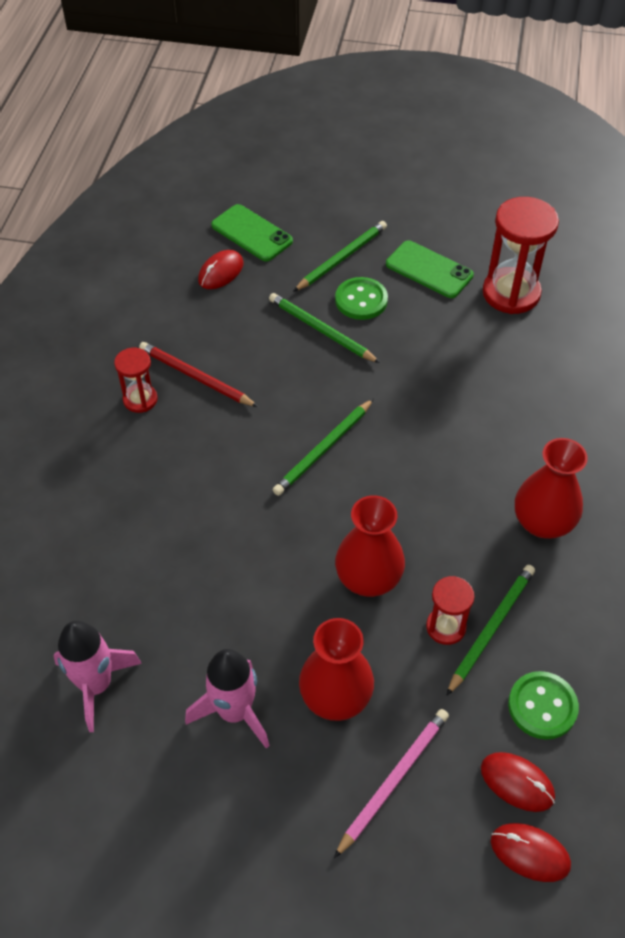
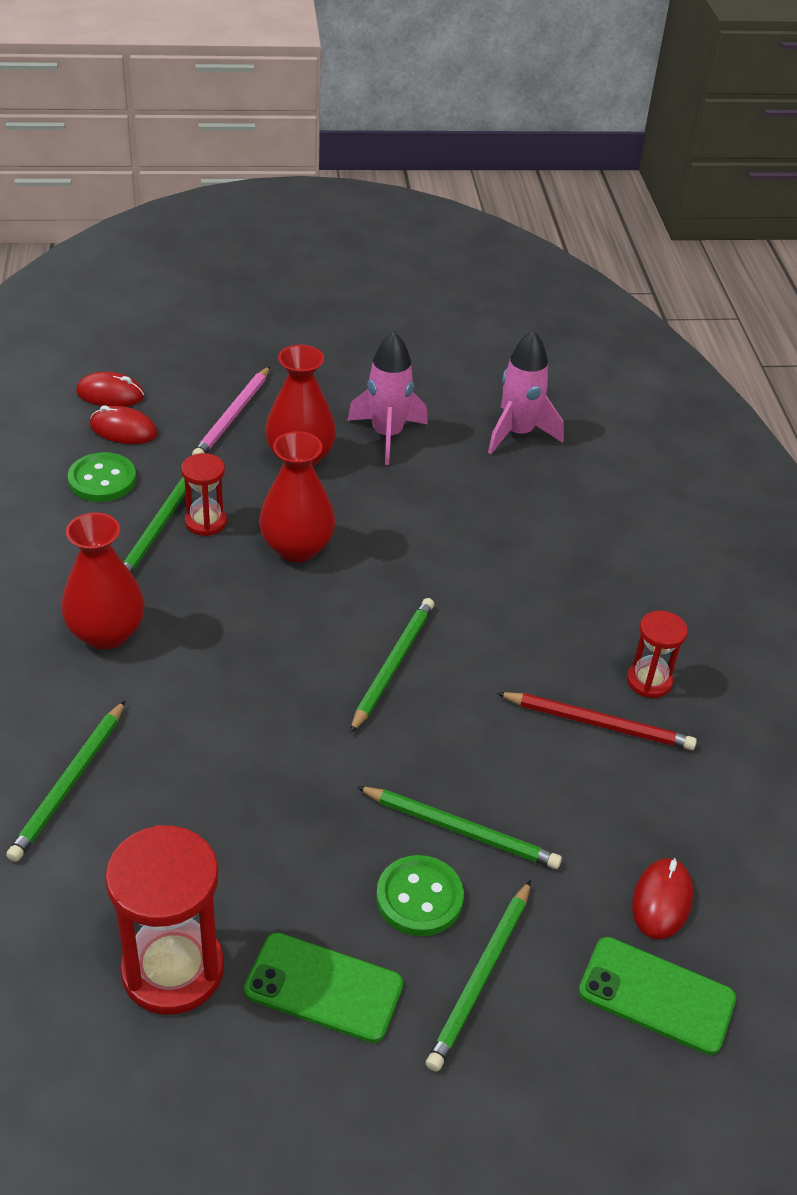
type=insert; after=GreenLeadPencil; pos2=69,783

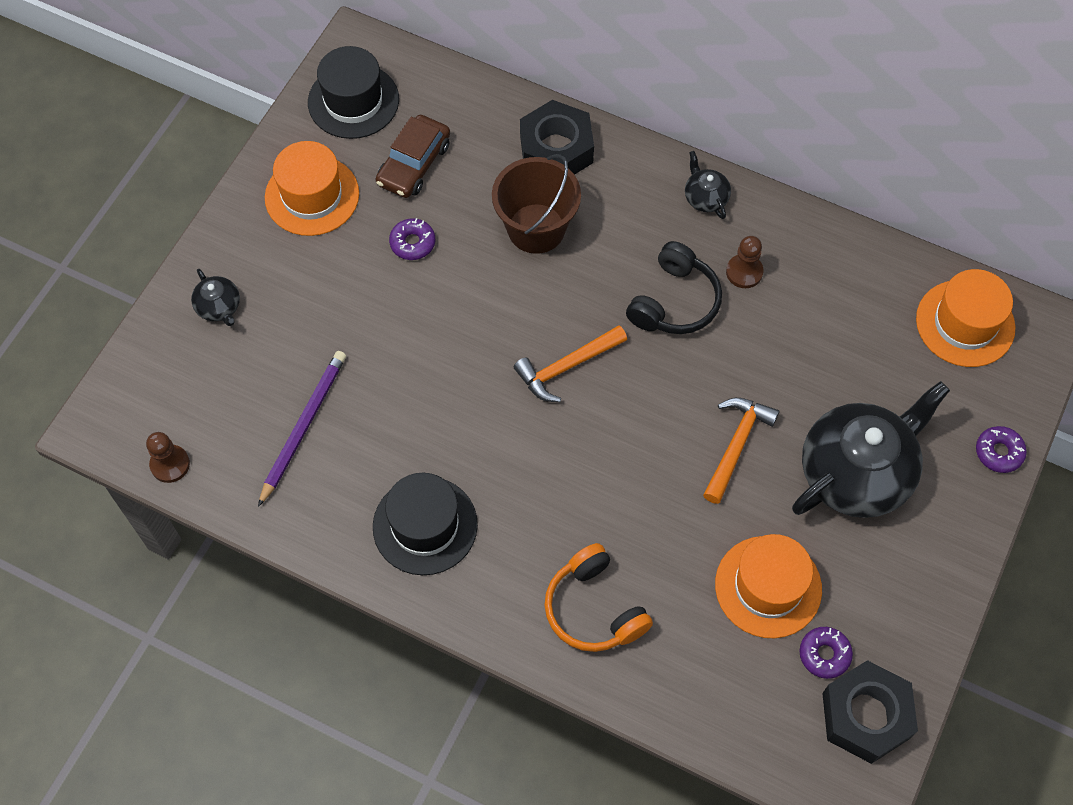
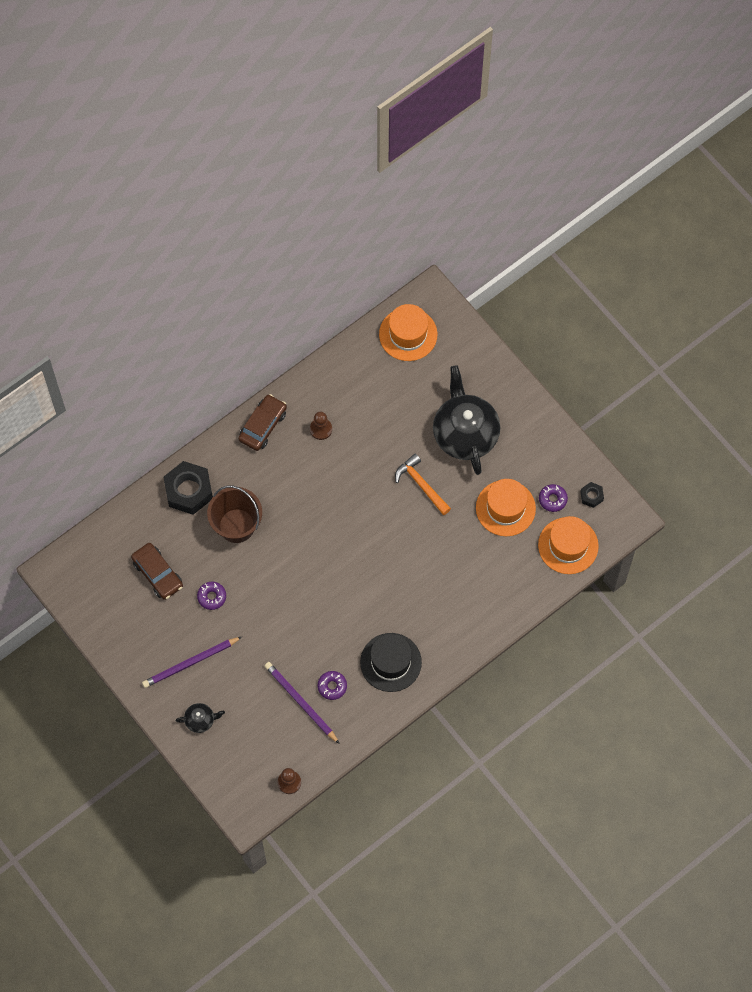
type=delete; before=BlackHat; pos1=353,101
type=move; before=OrangeHat; pos1=312,195; pos2=568,545
type=replace; before=BlackChinaTeapot; after=BrownAutomobile; pos1=705,197; pos2=263,426
type=delete; before=BlackHeadset; pos1=674,302
type=delete; before=OrangeHammer; pos1=567,367
type=move; before=RoyalPurpleDoughnut; pos1=999,452; pos2=332,686
type=delete; before=OrangeHeadset; pos1=593,609
type=resize; before=BlackHexagonNut; pos1=866,715; pos2=591,496; scale=0.48
type=insert; after=RoyalPurpleLeadPencil; pos2=190,663

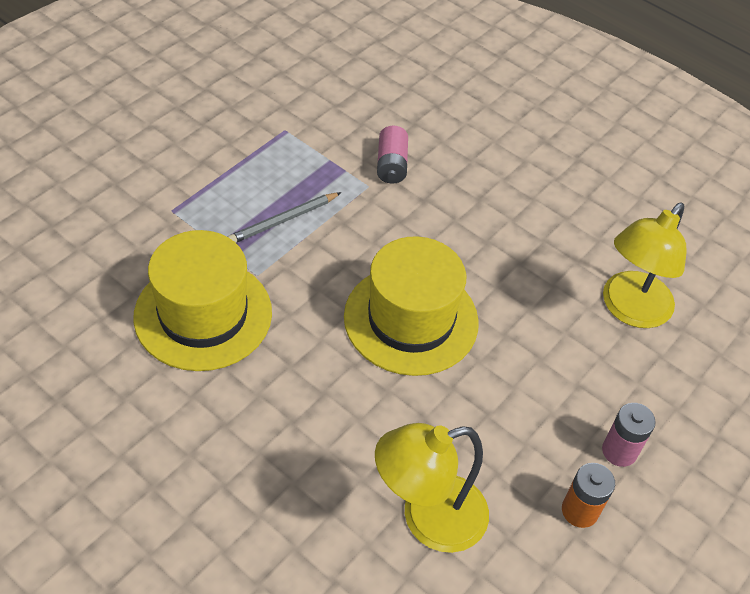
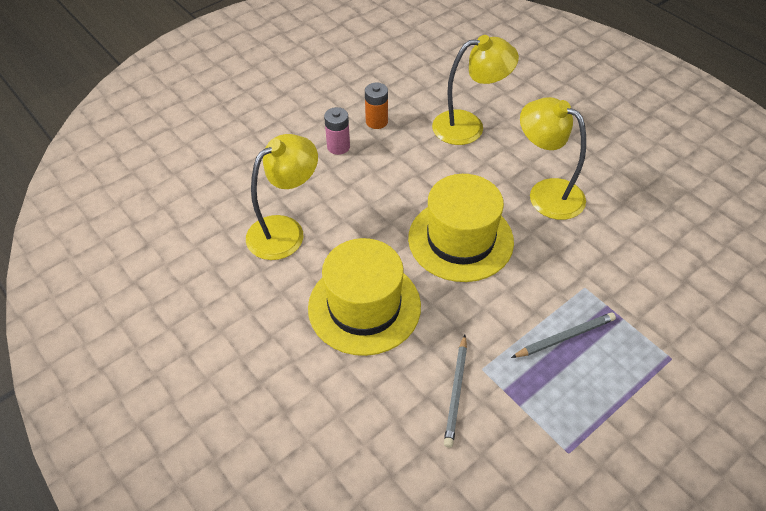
type=replace; before=RosePinkPowerCell; after=GreyLeadPencil; pos1=391,165; pos2=456,392
type=move; before=YellowHat; pos1=203,314; pos2=364,306
type=insert; after=YellowDeskLamp; pos2=546,193

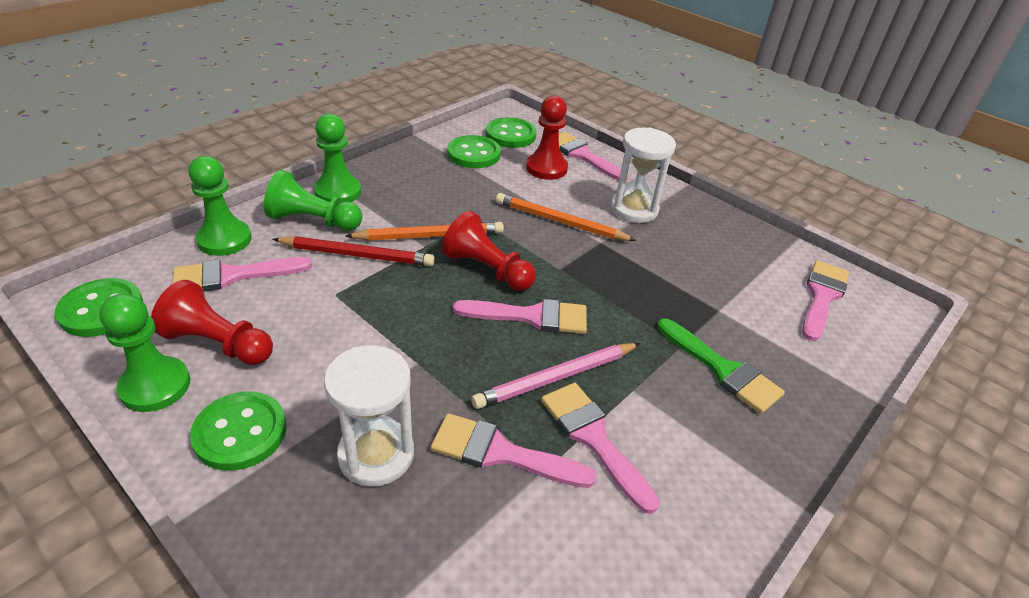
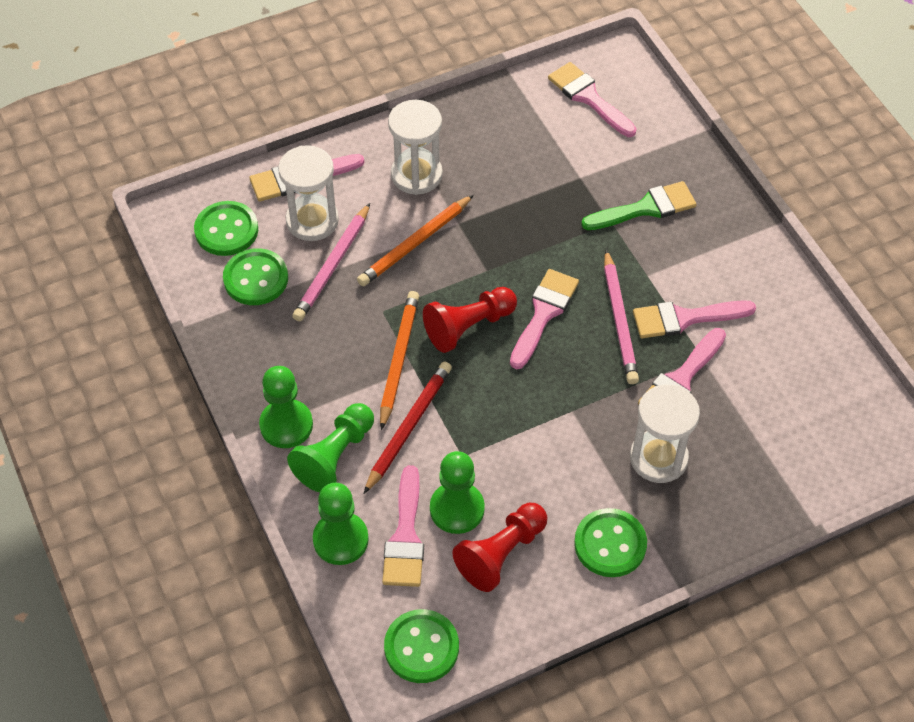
type=replace; before=CrimsonPawn; after=WhiteHourglass; pos1=546,168; pos2=312,221
type=move; before=GreenPawn; pos1=155,386; pos2=457,509
type=insert; after=RosePinkLeadPencil; pos2=332,266

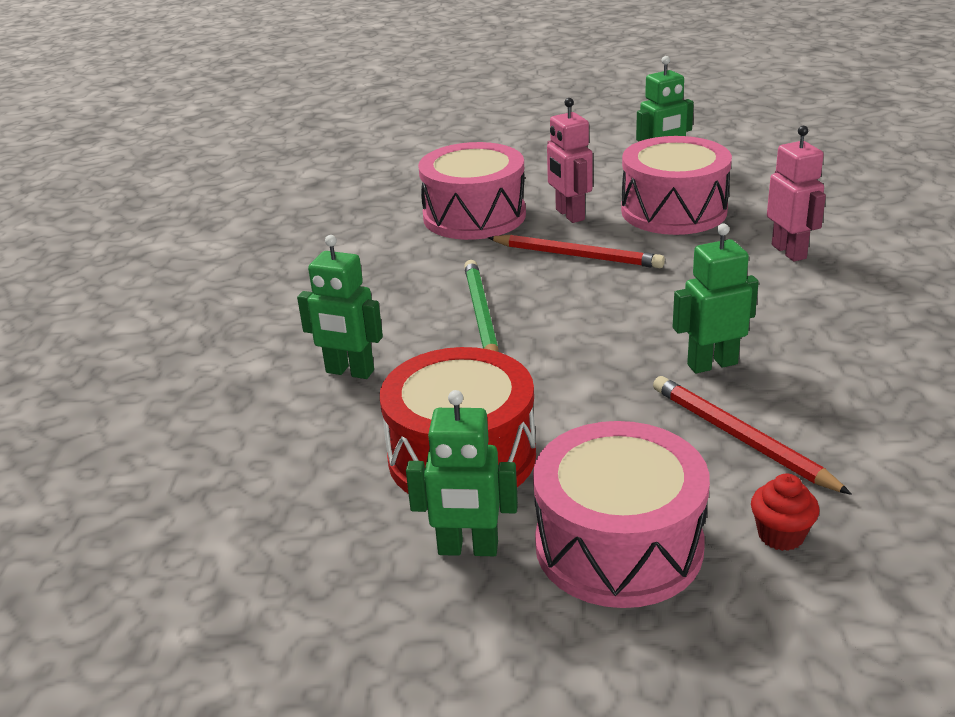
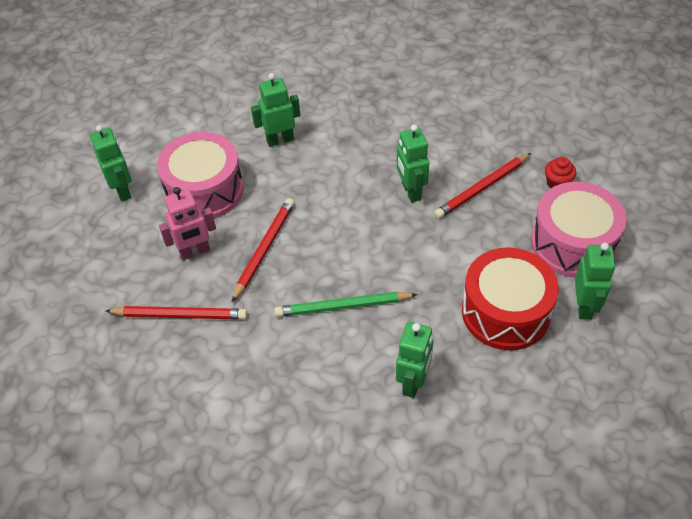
type=recolor; before=RosePinkRobotFigure; after=GreenRobotFigure; pos1=789,252; pos2=280,140
type=replace; before=RosePinkDrum; after=CrimsonLeadPencil; pos1=474,216; pos2=180,315

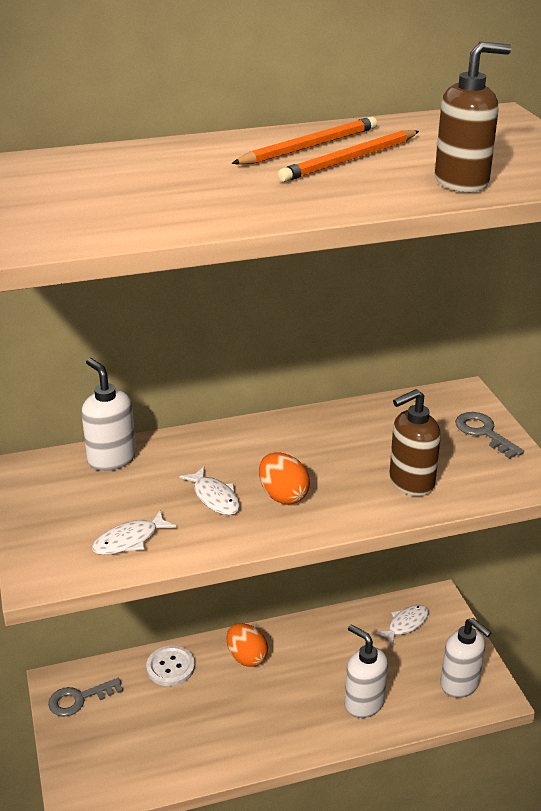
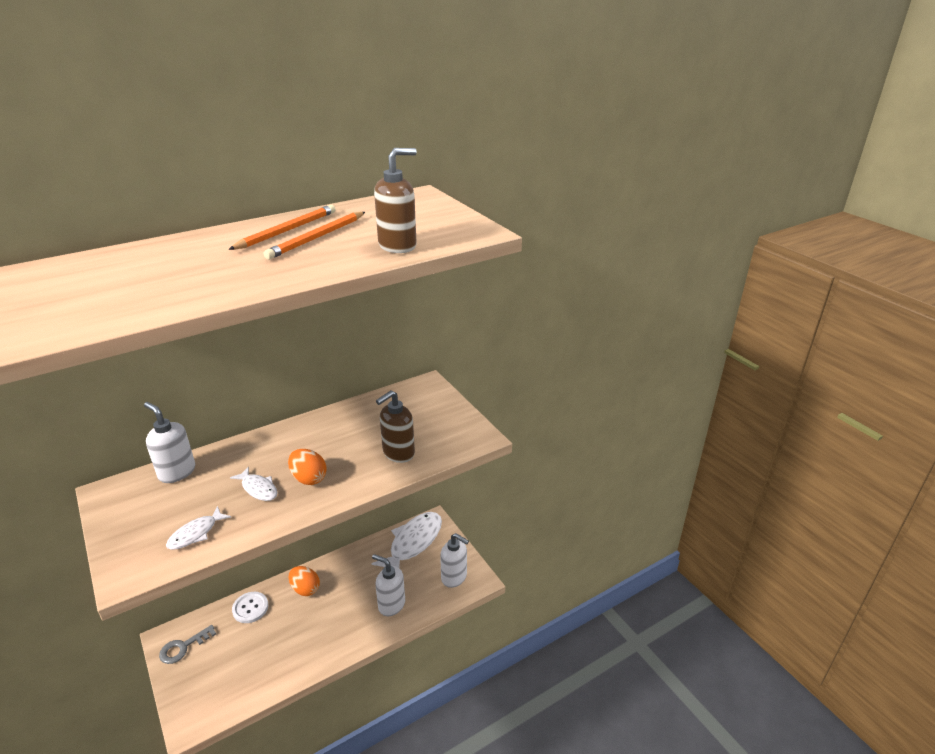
type=delete; before=GreyLatchkey; pos1=483,432
type=resize; before=WhiteFishFigure; pos1=405,624; pos2=413,543; scale=2.02

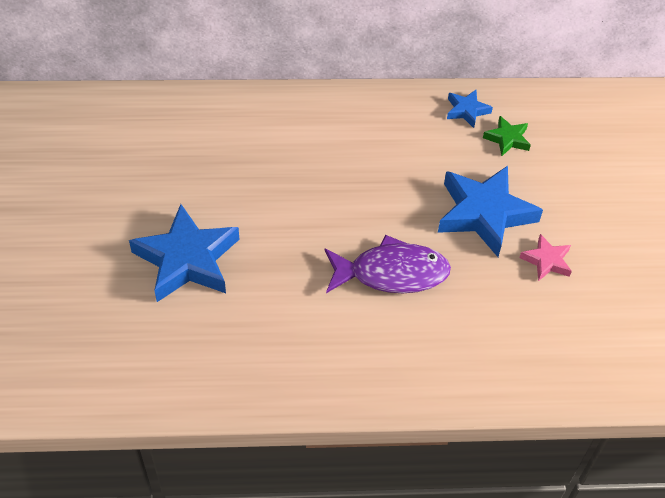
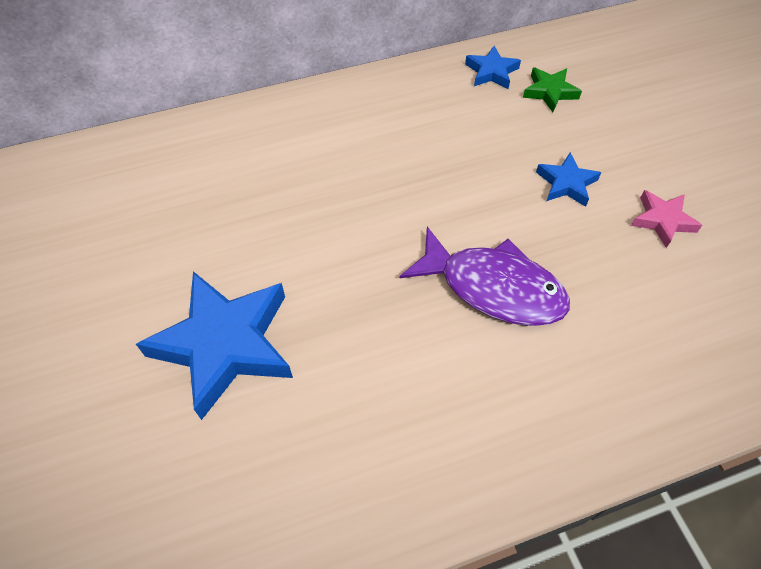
type=resize; before=RoyalBlueFivePointedStar; pos1=484,214; pos2=566,183; scale=0.49
type=rotate; before=RoyalPurpleFishFigure; pos1=392,273; pos2=493,287; turn=45

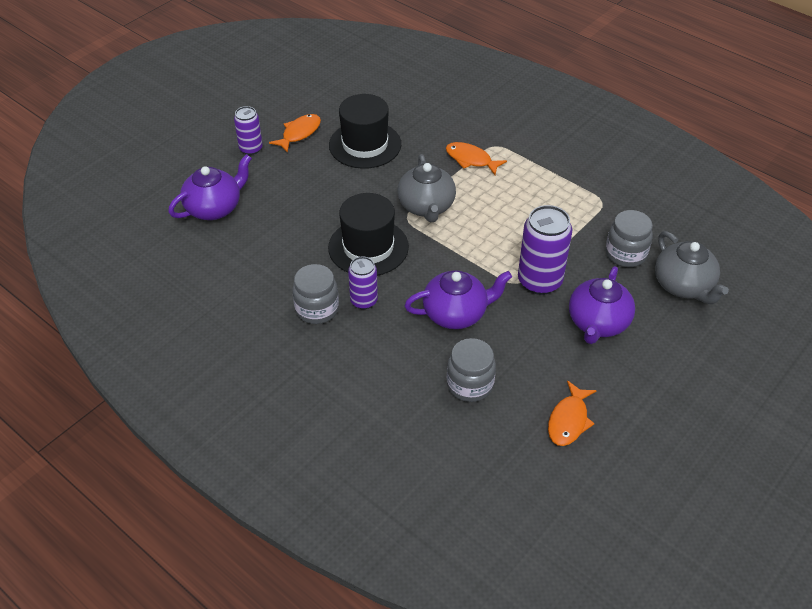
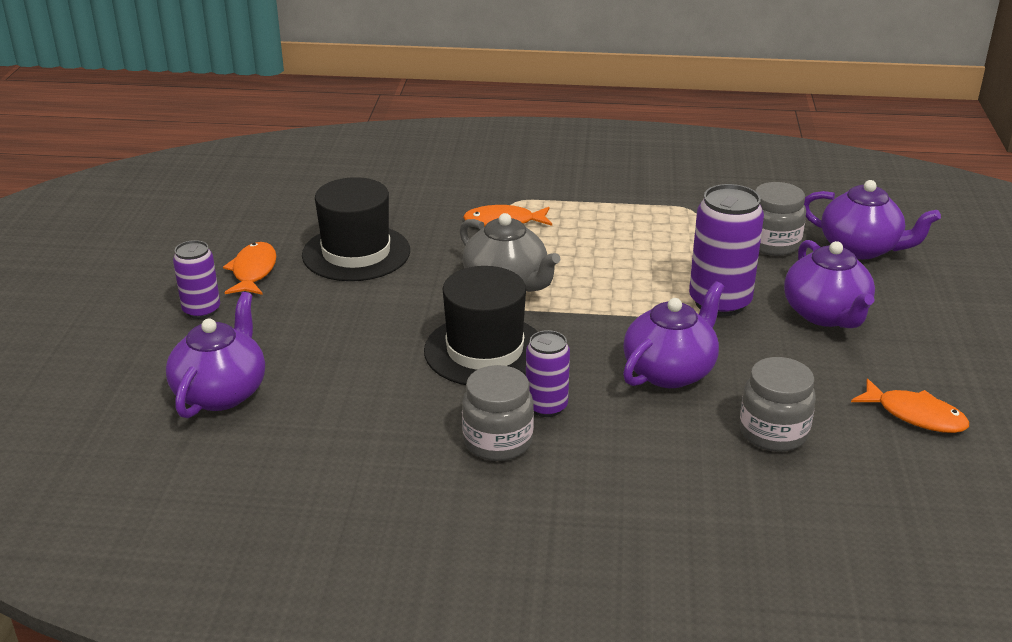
type=recolor; before=GreyChinaTeapot; after=RoyalPurpleChinaTeapot; pos1=683,286; pos2=861,248
type=rotate; before=OrangeFishFigure; pos1=569,420; pos2=915,415; turn=-45

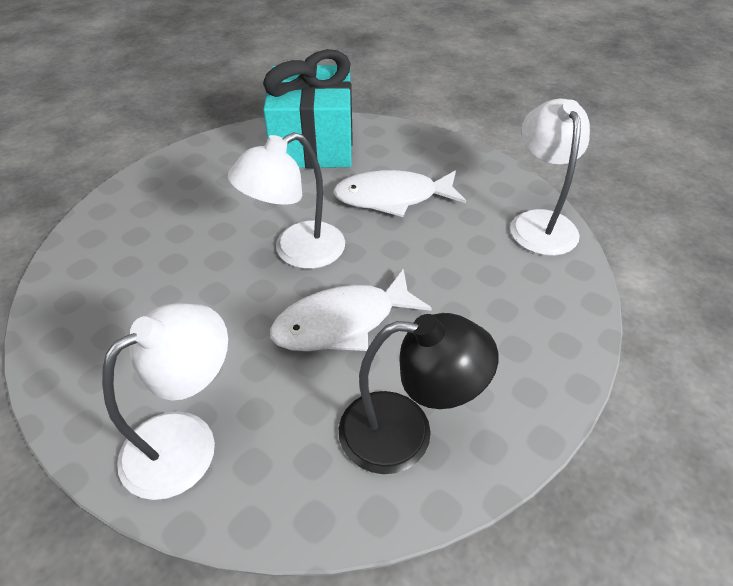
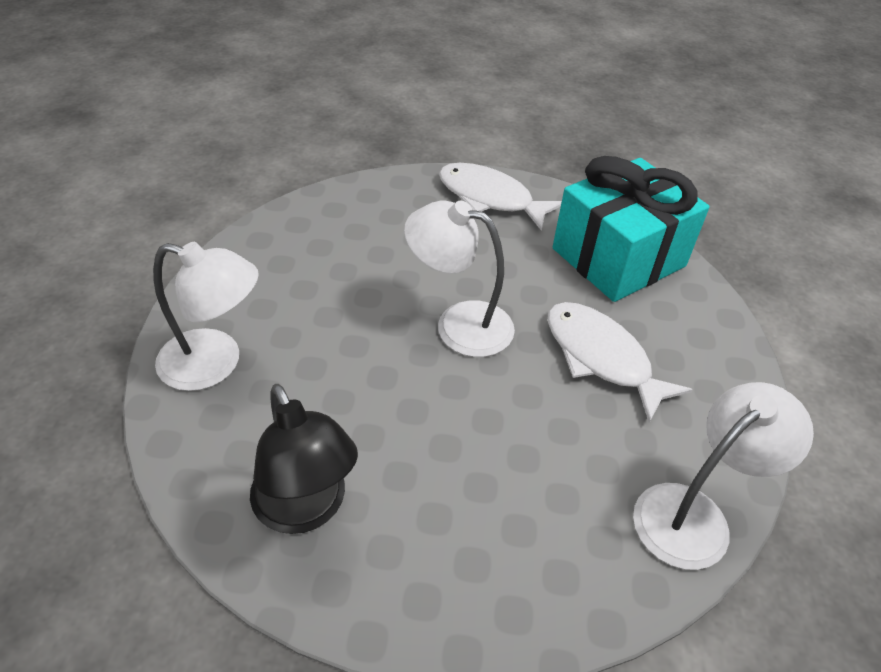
type=move; before=WhiteFishFigure; pos1=342,323; pos2=490,198

